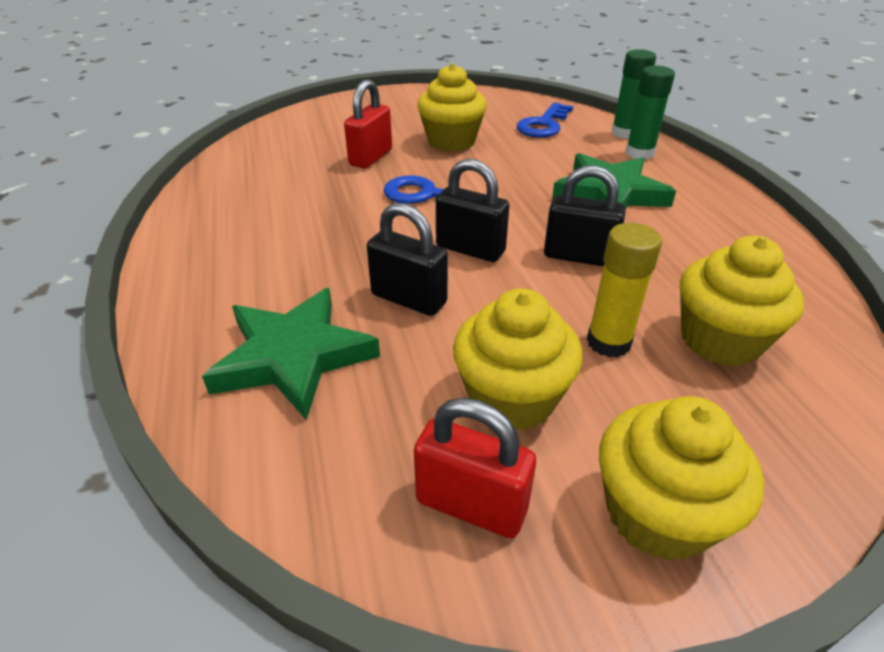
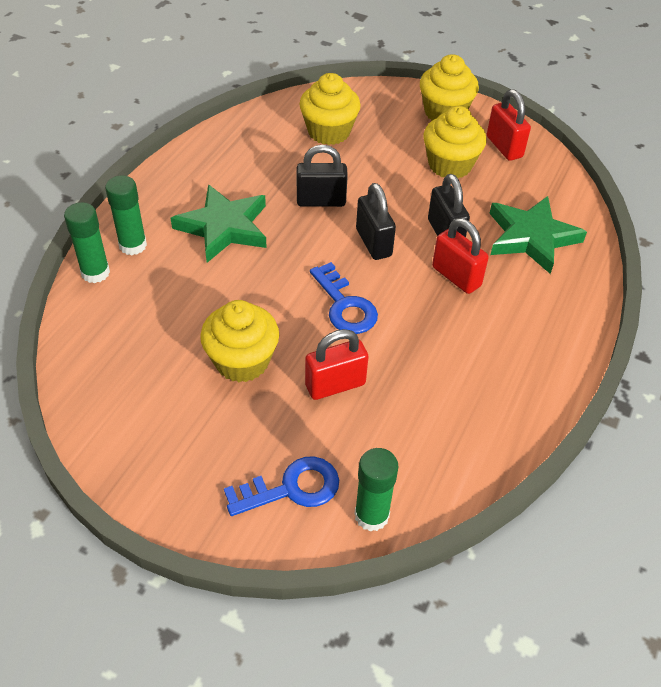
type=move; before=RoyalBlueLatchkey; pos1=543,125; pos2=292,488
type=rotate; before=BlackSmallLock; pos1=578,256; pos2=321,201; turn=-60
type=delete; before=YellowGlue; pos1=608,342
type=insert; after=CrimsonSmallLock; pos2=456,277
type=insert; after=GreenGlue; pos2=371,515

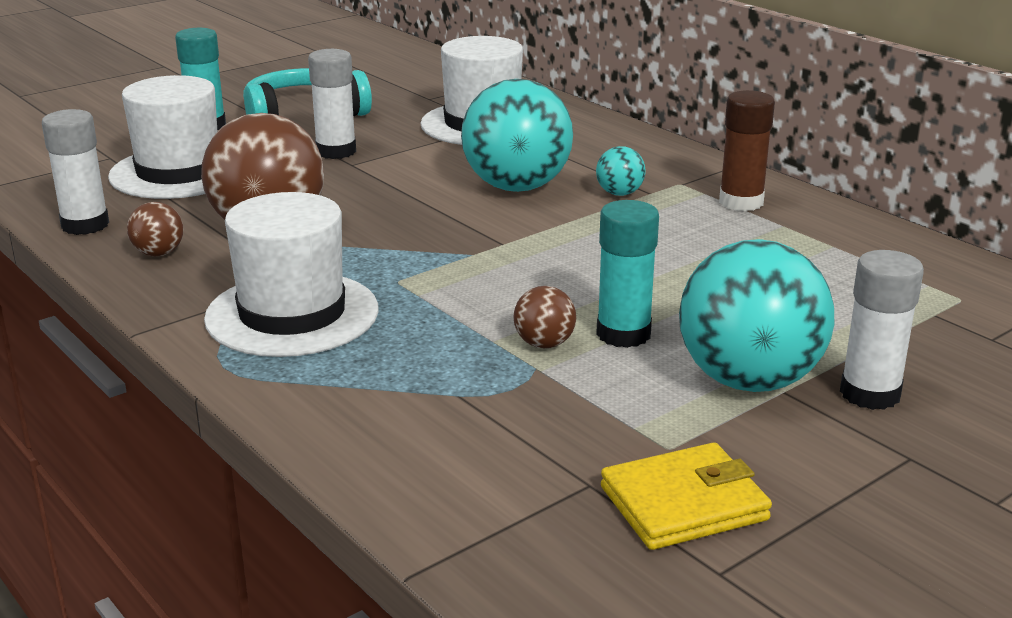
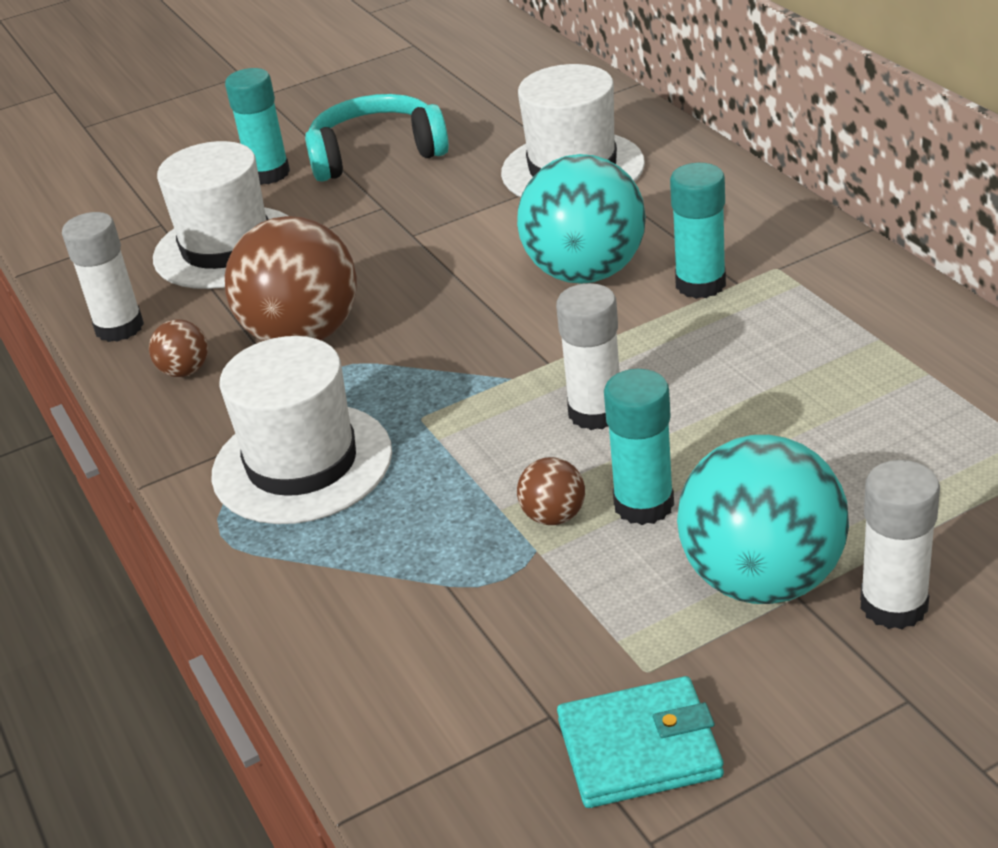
type=move; before=WhiteGlue; pos1=336,151; pos2=595,412
type=delete; before=BrownGlue; pos1=741,202
type=replace; before=TurquoiseSphere; after=TurquoiseGlue; pos1=619,193; pos2=700,284
type=recolor; before=YellowCardWallet; after=TurquoiseCardWallet; pos1=683,503; pos2=639,748

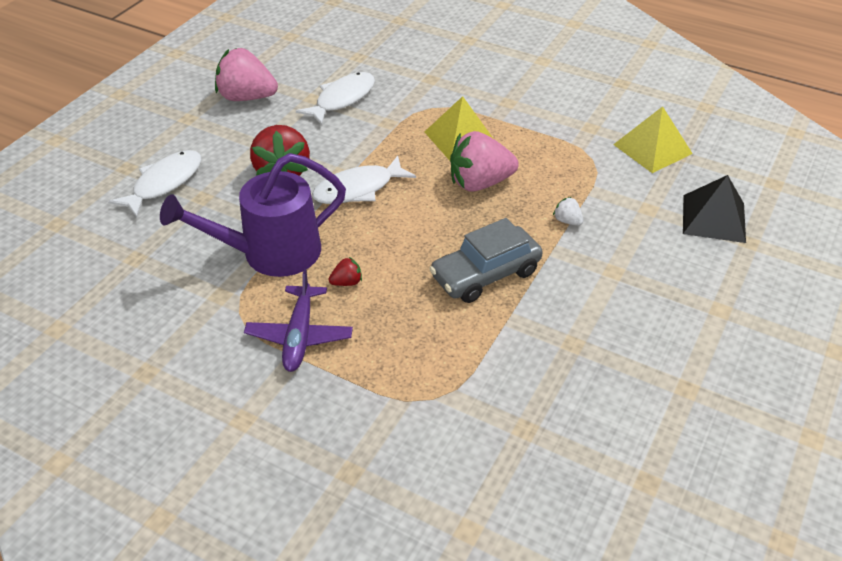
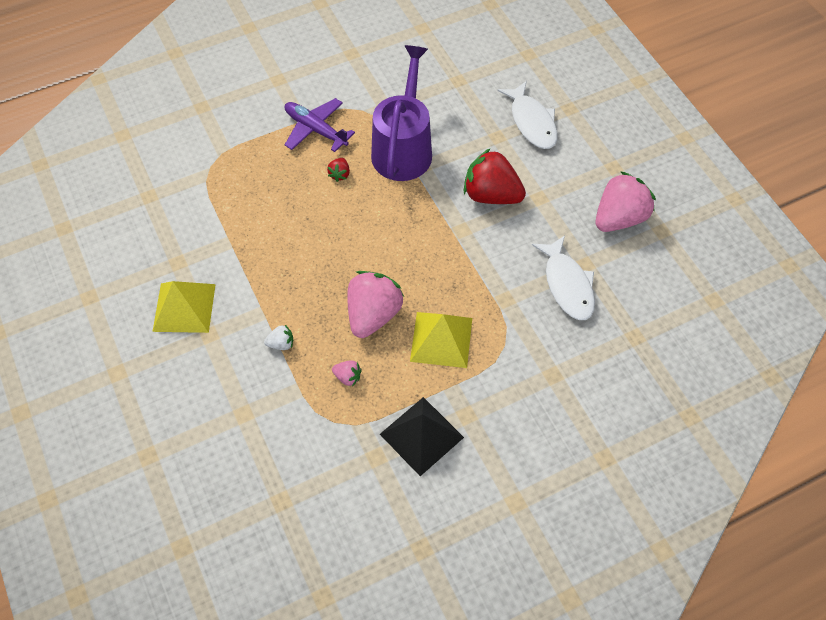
type=move; before=YellowPyramid; pos1=652,149; pos2=184,307
type=delete; before=WhiteFishFigure; pos1=358,189
type=move; before=BlackPyramid; pos1=713,218; pos2=421,435
type=delete; before=GreyAutomobile; pos1=485,274
type=insert; after=RosePinkToyStrawberry; pos2=348,377

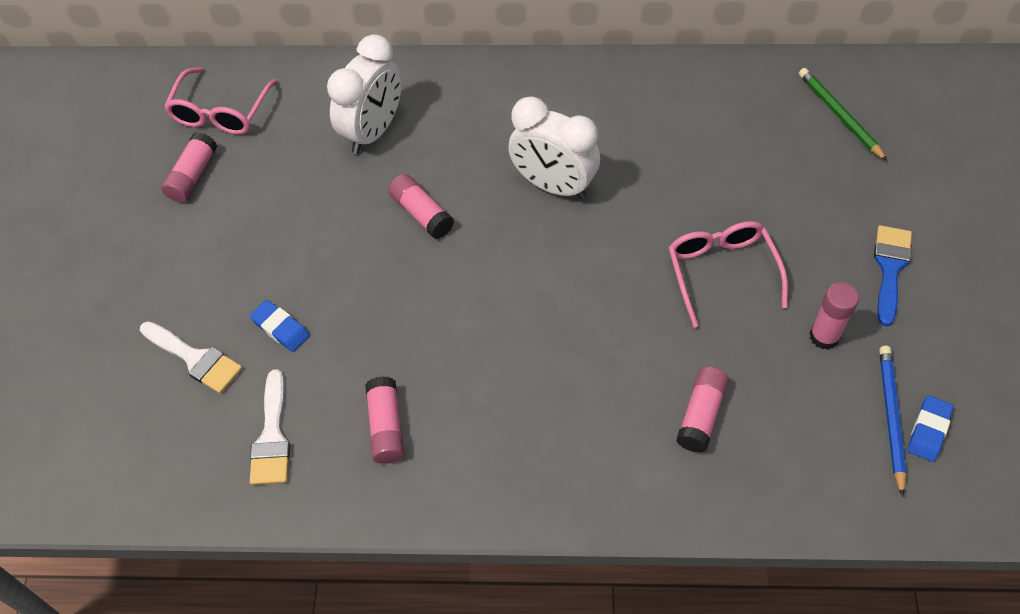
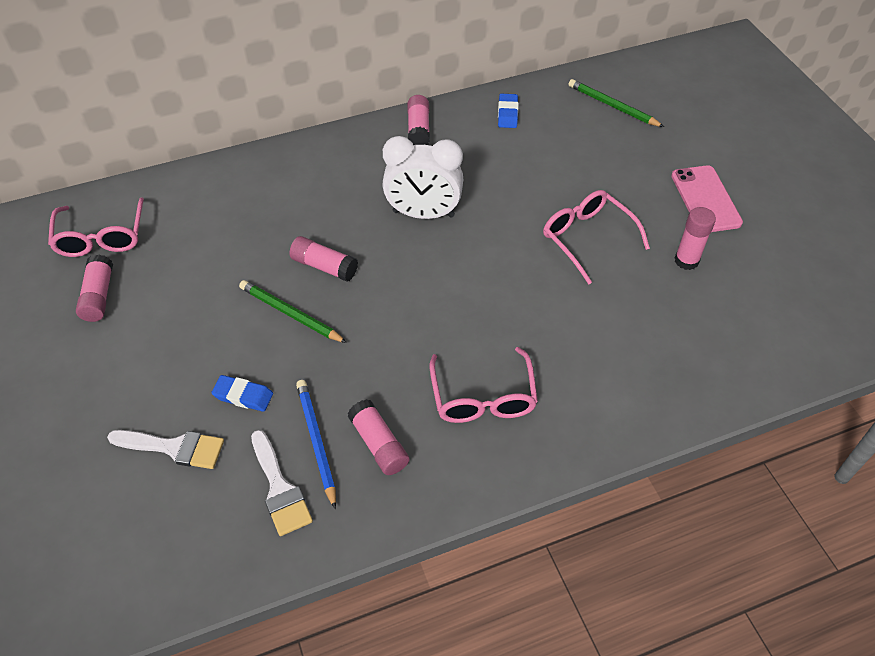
type=delete; before=WhiteClock; pos1=373,131
type=replace; before=RoyalBluePaintBrush; after=RosePinkMobilePhone; pos1=890,268; pos2=705,199
type=move; before=RoyalBlueLeadPencil; pos1=891,418; pos2=316,442
type=move; before=RosePinkGlue; pos1=701,415; pos2=418,129
type=move; before=RoyalBlueEraser; pos1=928,430; pos2=507,114
type=insert; after=GreenLeadPencil; pos2=291,314
type=insert; after=RosePinkEyeglasses; pos2=483,397

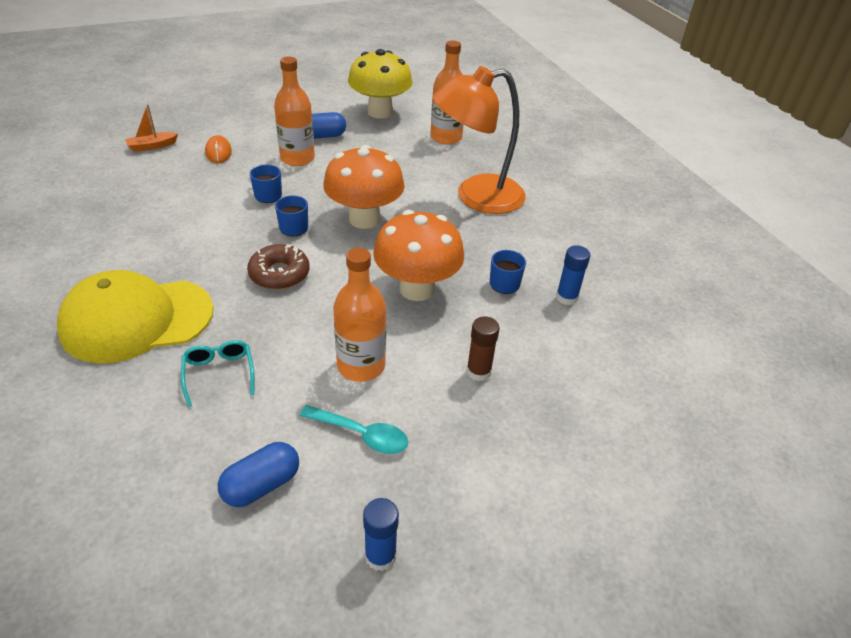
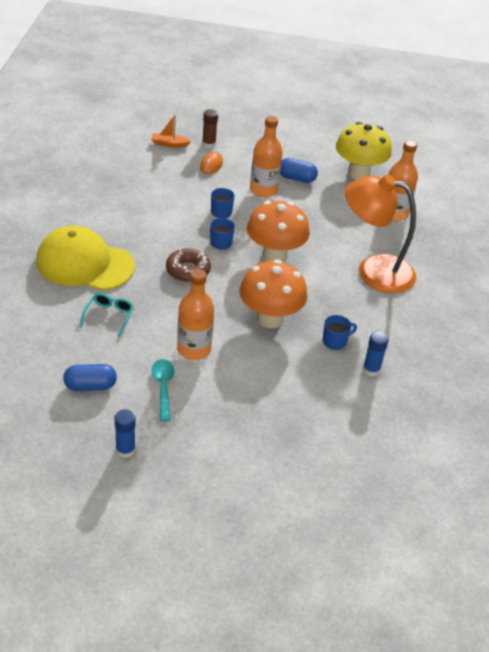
type=move; before=BrownGlue; pos1=478,371; pos2=209,144
type=rotate; before=TurquoiseSpoon; pos1=361,435; pos2=163,387; turn=-150

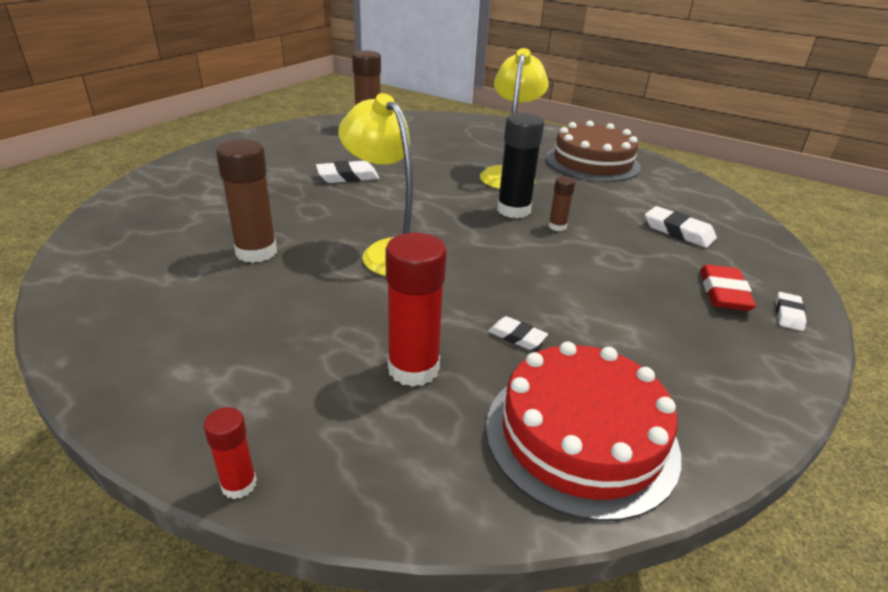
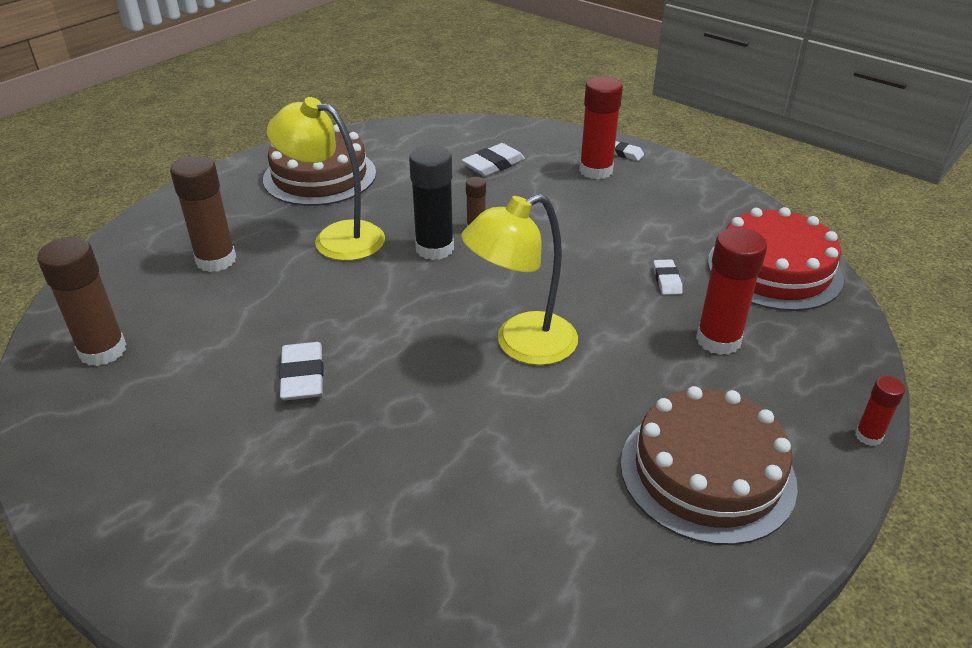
type=move; before=BrownGlue; pos1=256,252; pos2=216,260
type=replace; before=CrimsonEraser; after=CrimsonGlue; pos1=723,293; pos2=596,170
type=rotate; before=WhiteEraser; pos1=517,336; pos2=667,280; turn=-45
type=insert; after=BrownLayerCake; pos2=707,472

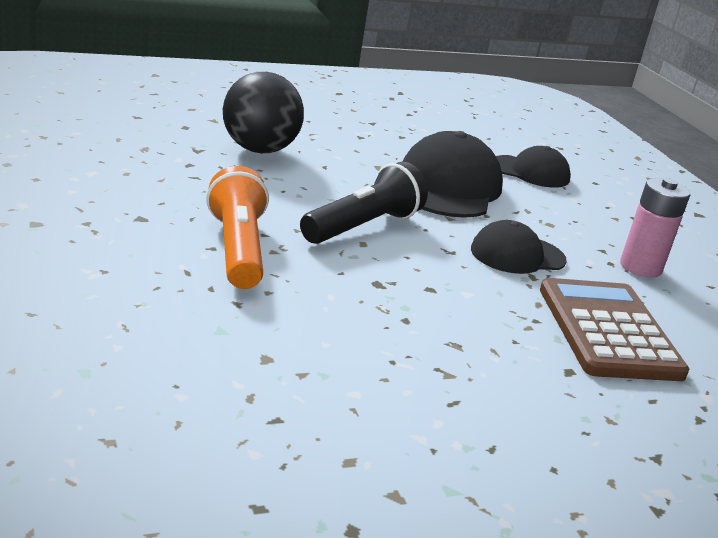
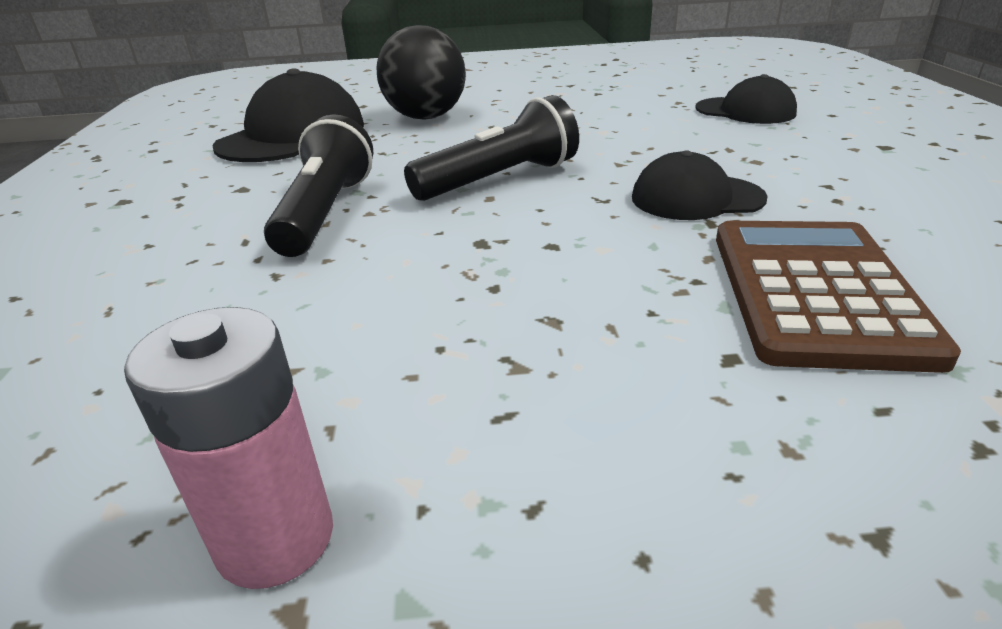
type=move; before=BlackPeakedCap; pos1=447,187; pos2=292,135
type=recolor; before=OrangeFlashlight; after=BlackFlashlight; pos1=237,249; pos2=326,213
type=move; before=RosePinkPowerCell; pos1=640,267; pos2=275,538

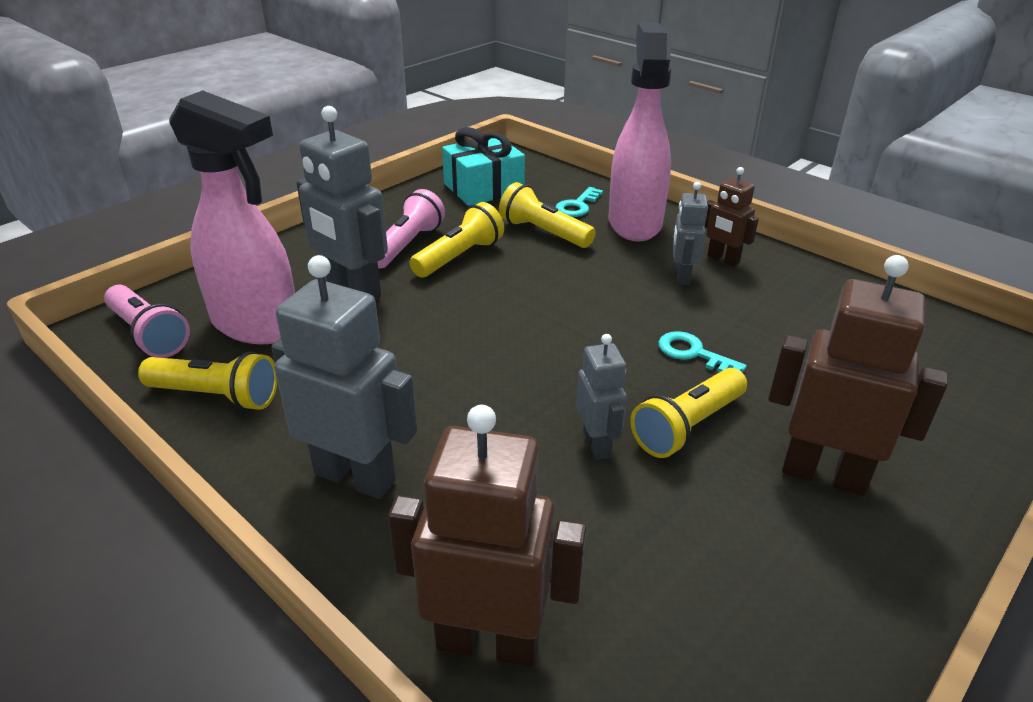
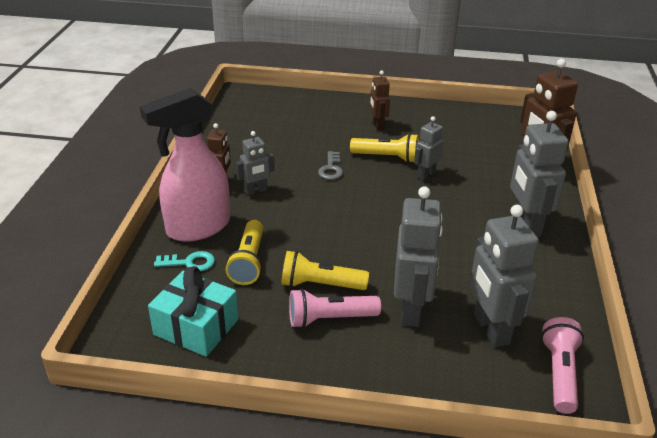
type=replace; before=RosePinkSprayBottle; after=GreyRobotFigure; pos1=257,325; pos2=490,329
type=resize; before=BrownRobotFigure; pos1=823,474; pos2=377,125; scale=0.56
type=recolor; before=TurquoiseLatchkey; after=GreyLatchkey; pos1=693,353; pos2=331,169
type=delete; before=YellowFlashlight; pos1=217,396

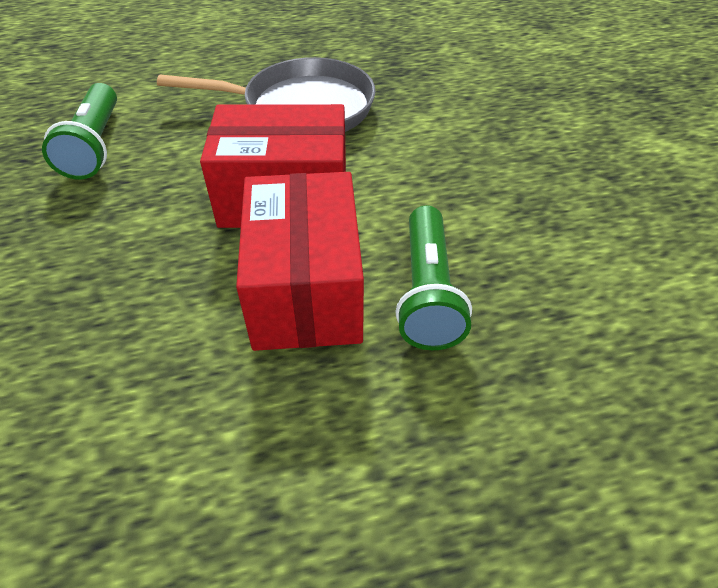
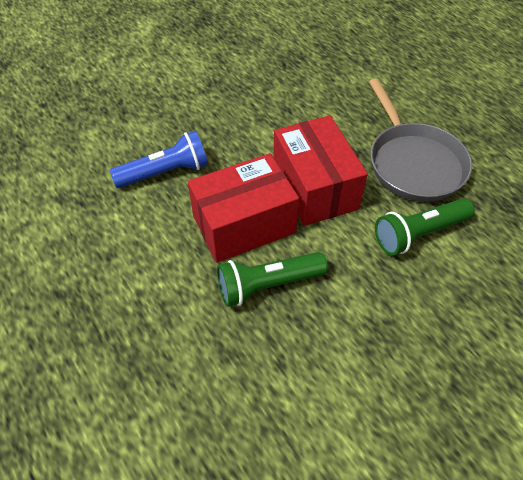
type=move; before=GreenFlashlight; pos1=94,146; pos2=418,233
type=insert; after=RoyalBlueFlashlight; pos2=165,172

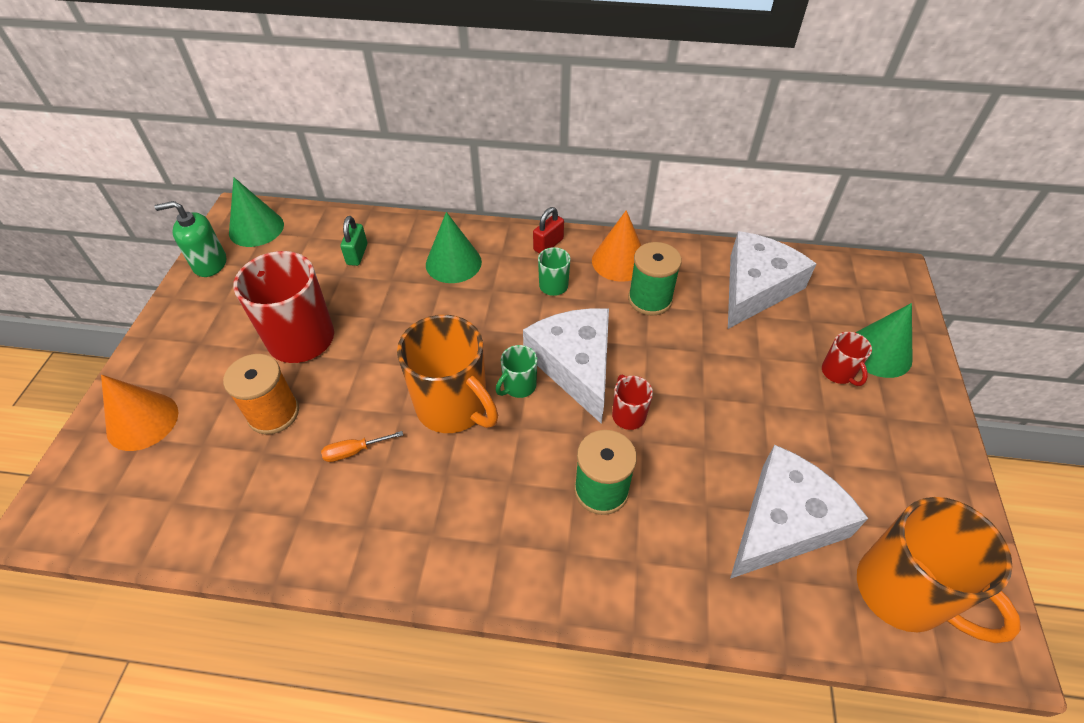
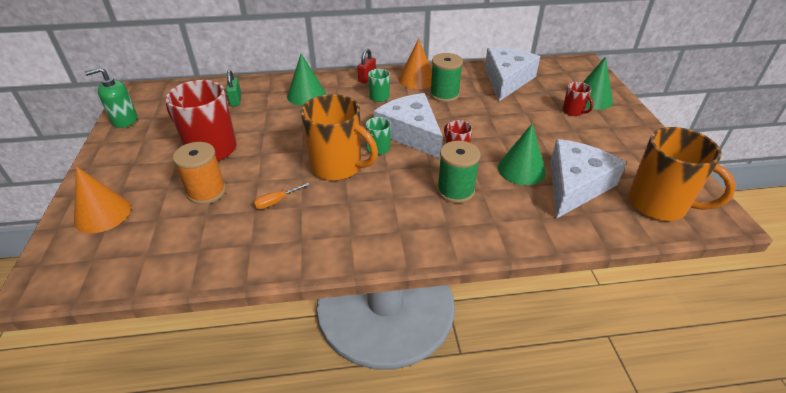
type=move; before=GreenSolidCone; pos1=256,228; pos2=521,169

